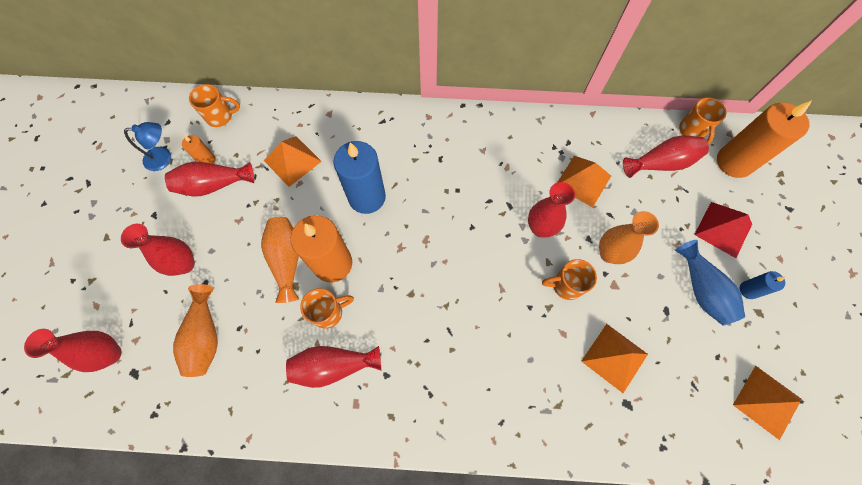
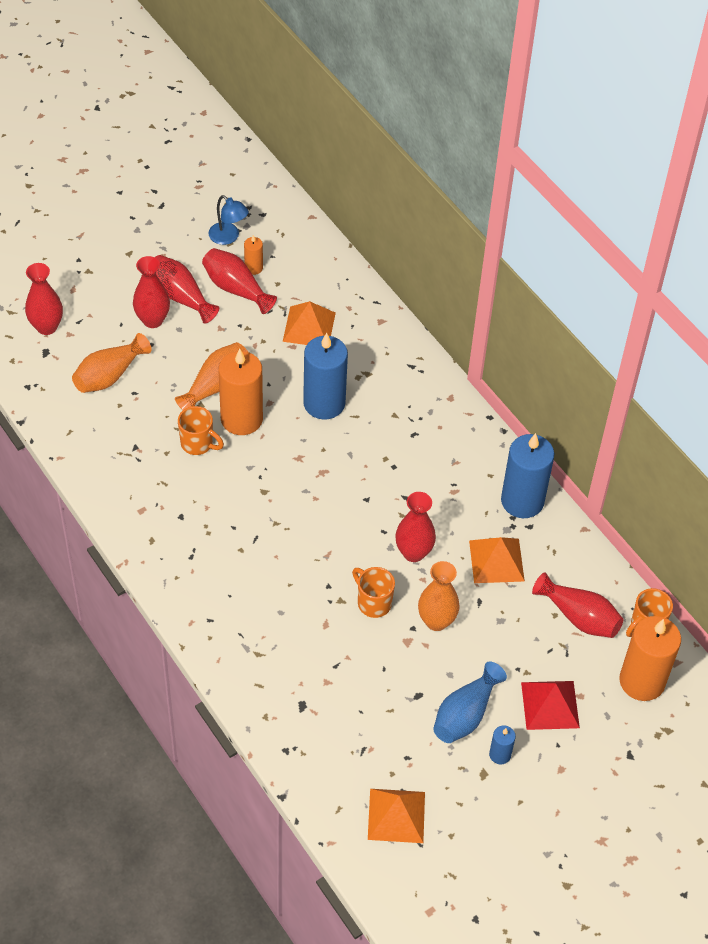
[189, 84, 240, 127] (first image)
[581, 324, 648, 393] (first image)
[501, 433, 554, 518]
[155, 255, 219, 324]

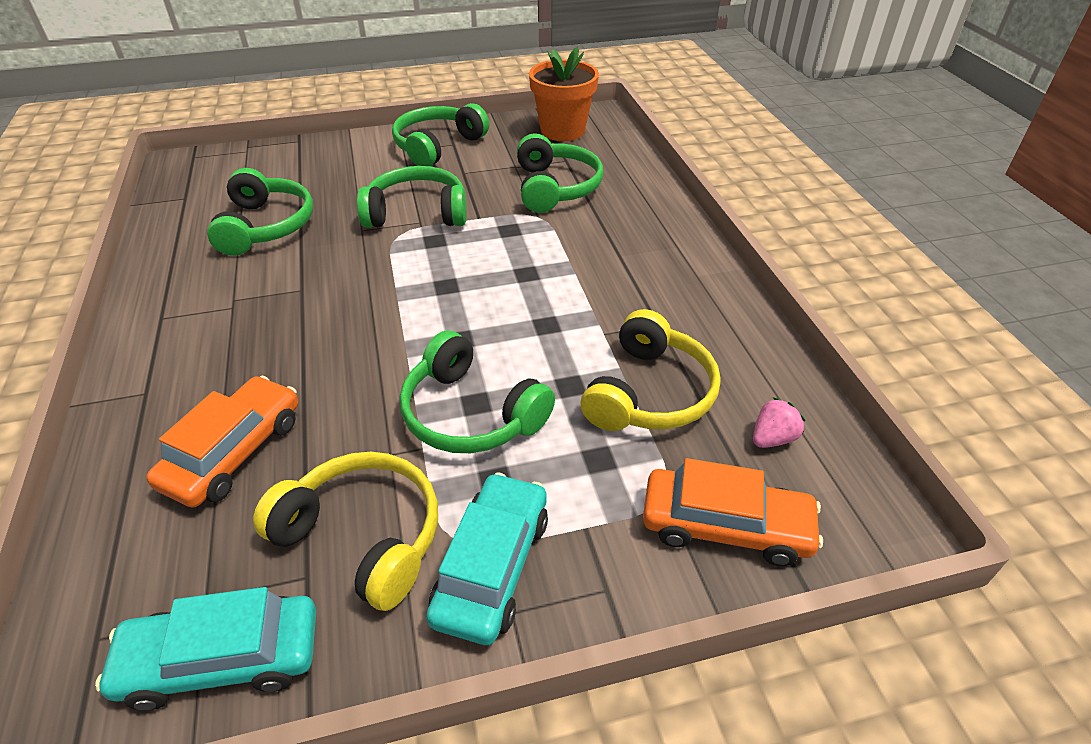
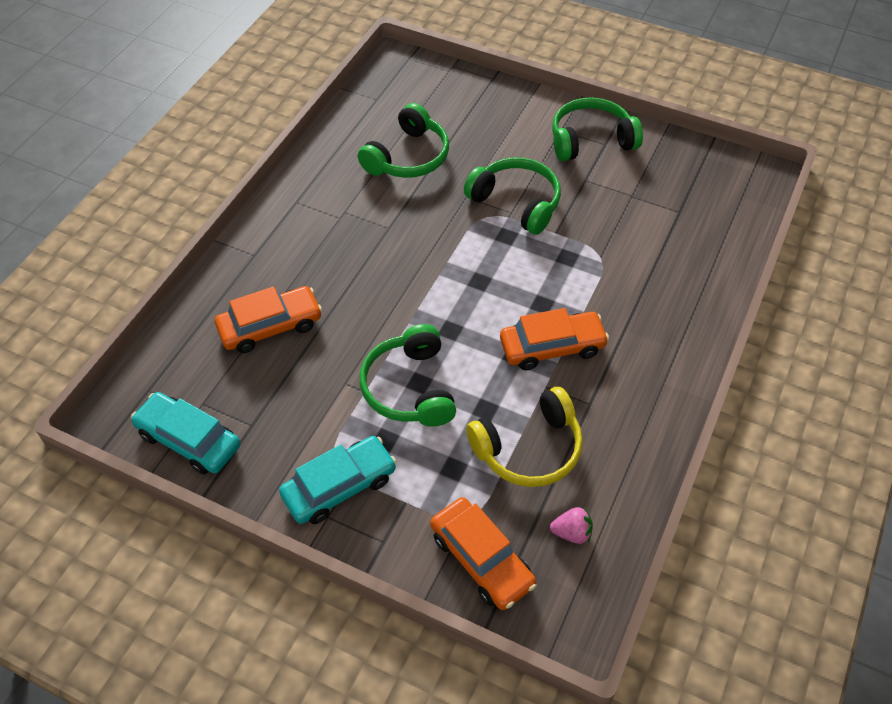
[253, 452, 438, 611] (first image)
[517, 133, 603, 213] (first image)
[529, 47, 599, 141] (first image)
[500, 308, 609, 370]

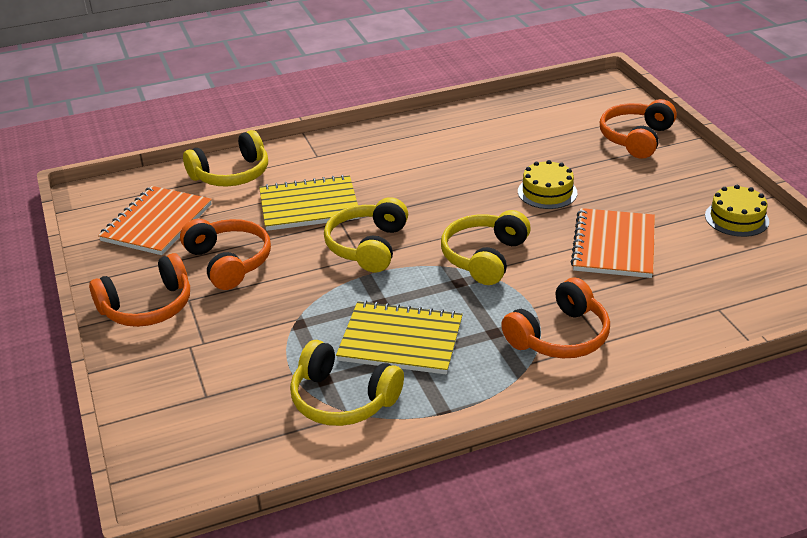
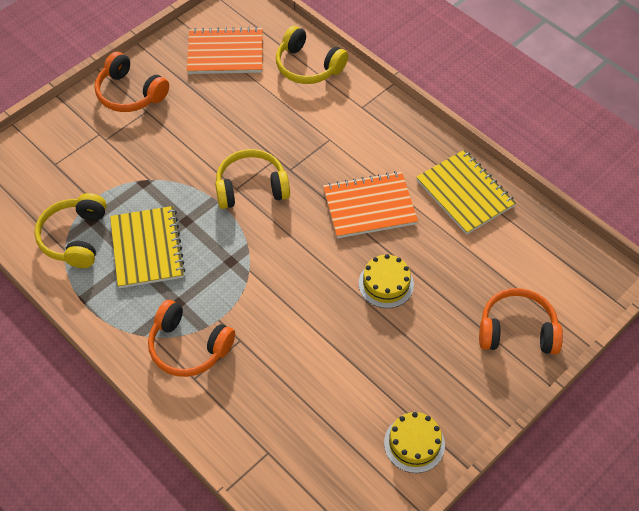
[180, 219, 271, 290] (first image)
[441, 210, 531, 285] (first image)
[416, 150, 516, 235]
[323, 171, 418, 238]

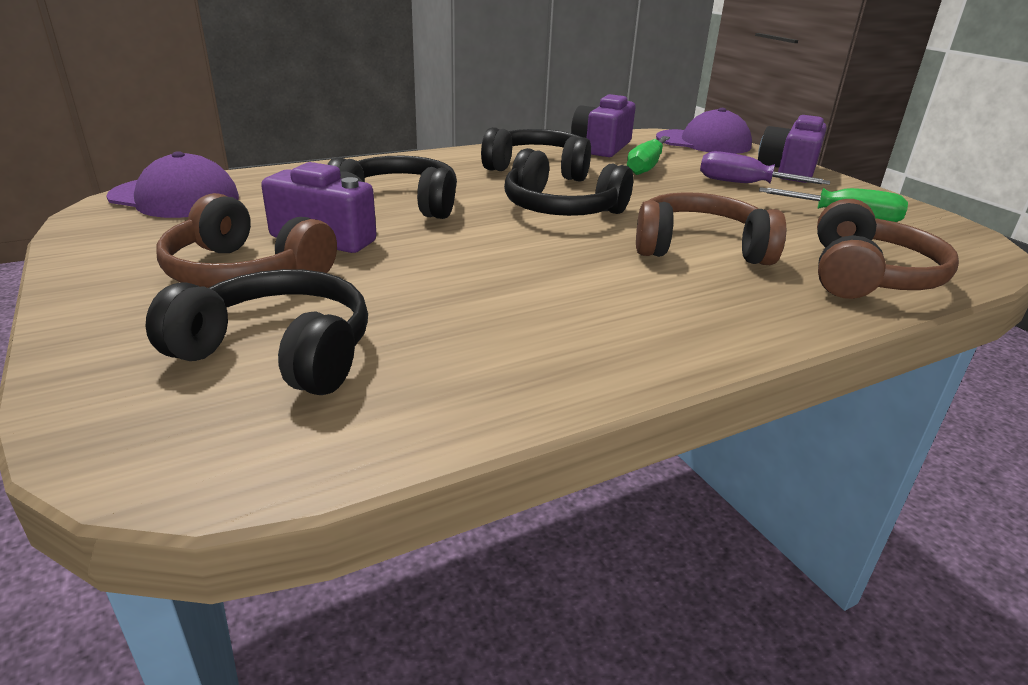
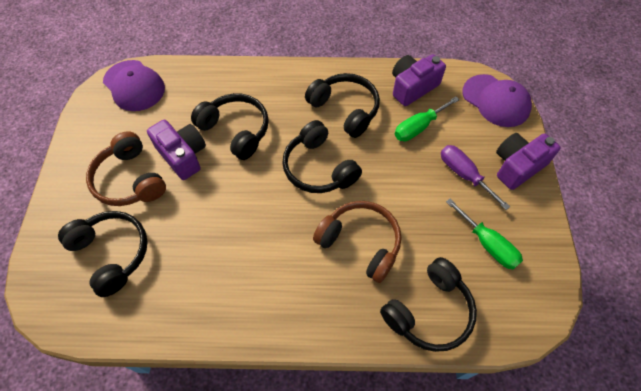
[380, 257, 477, 352]

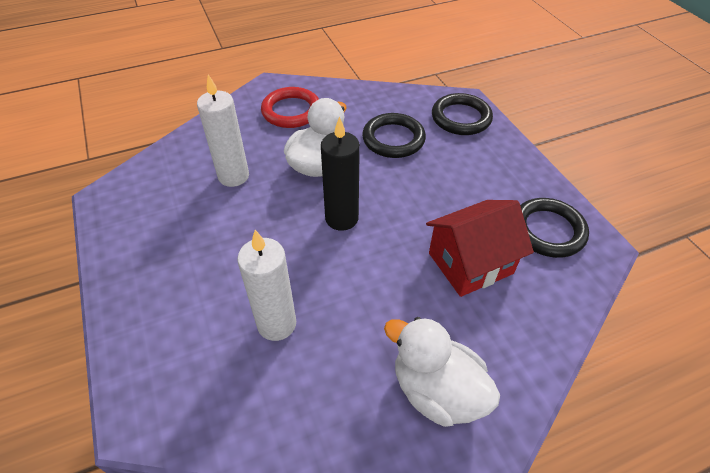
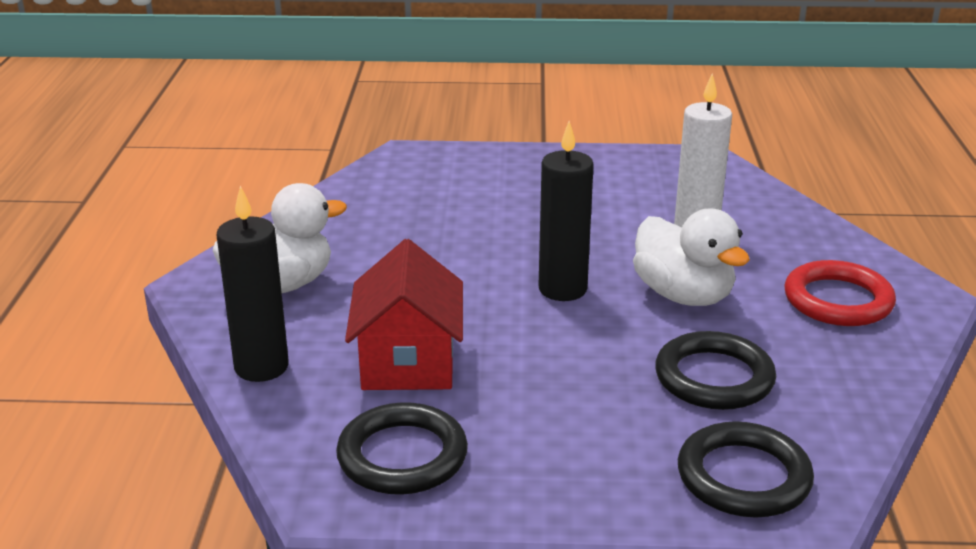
[237, 230, 296, 341] (first image)
[216, 186, 289, 382]

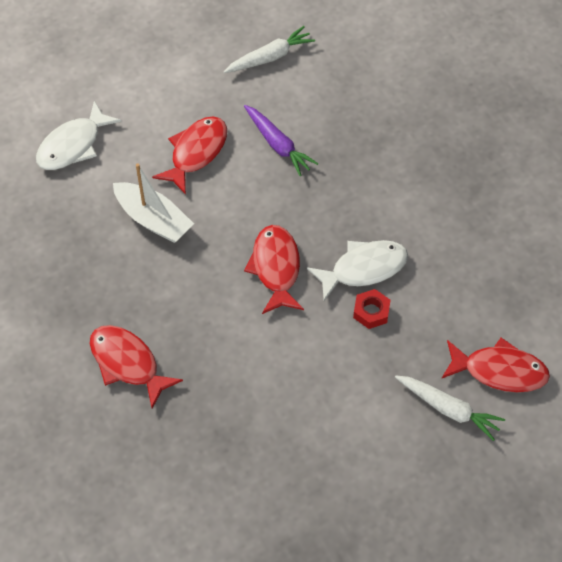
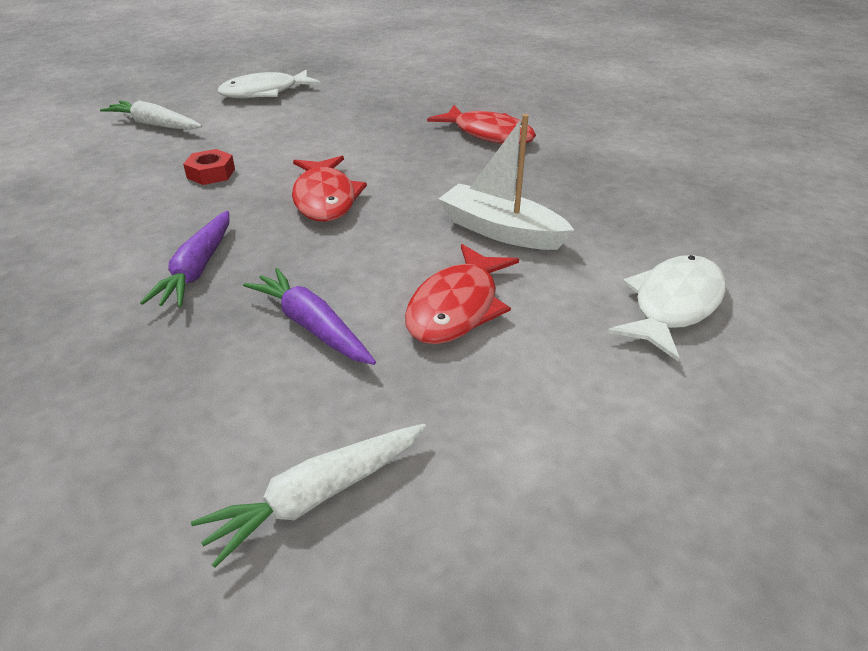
[441, 338, 550, 392] (first image)
[140, 210, 230, 307]
[218, 69, 321, 98]

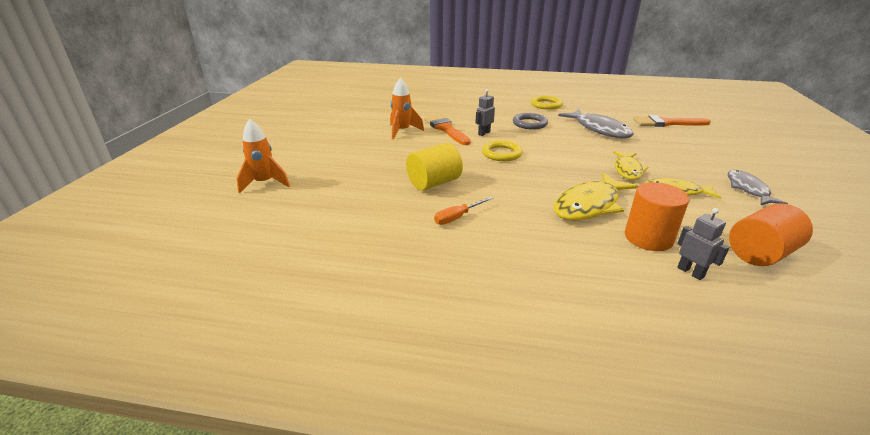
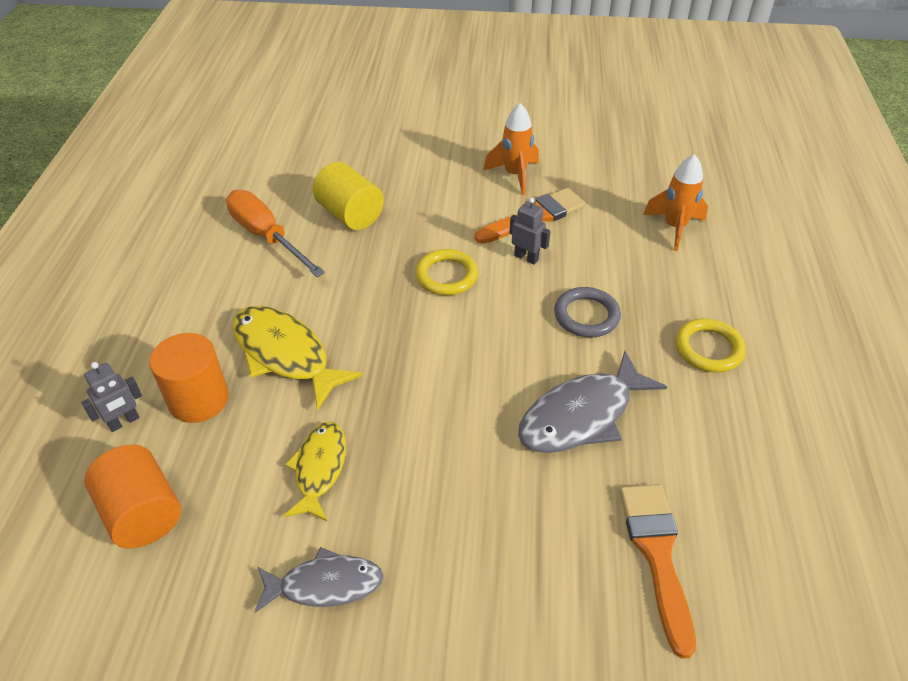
[613, 151, 648, 180] (first image)
[643, 154, 708, 251]
[226, 190, 325, 277]

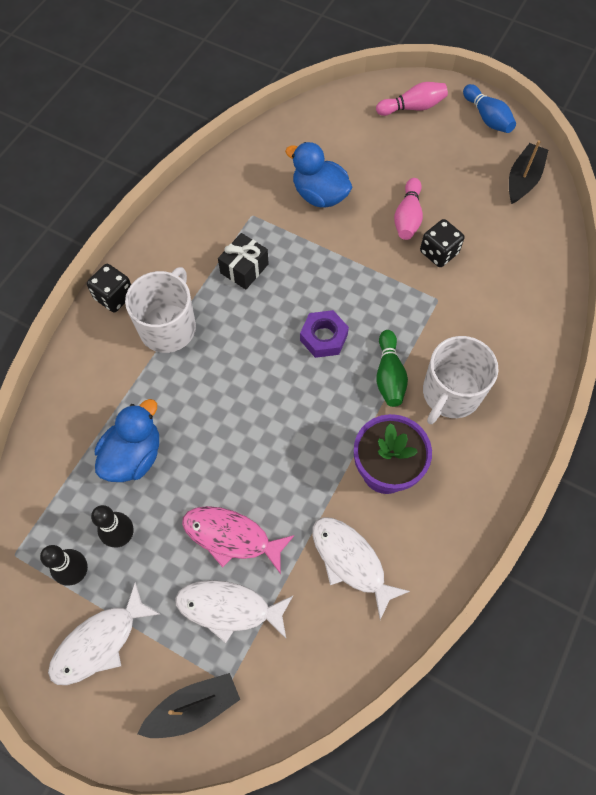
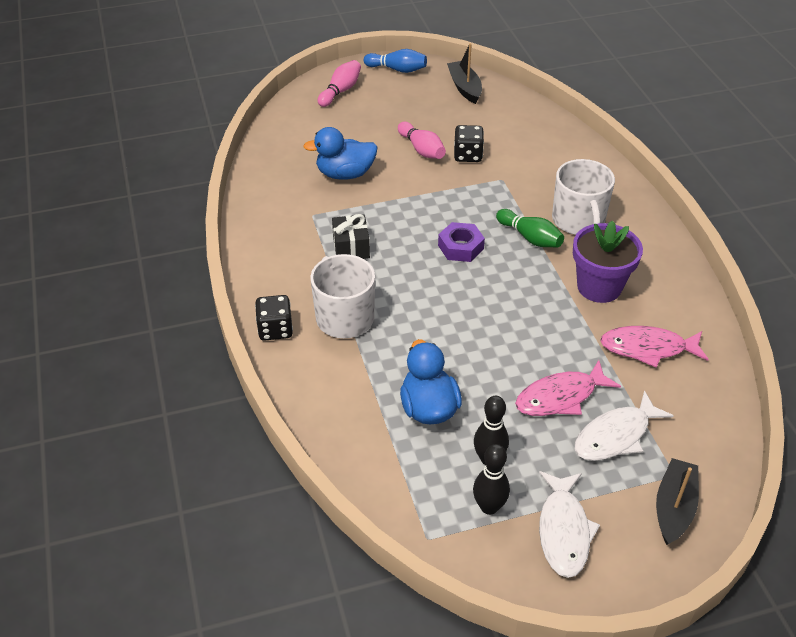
[600, 326, 709, 368]

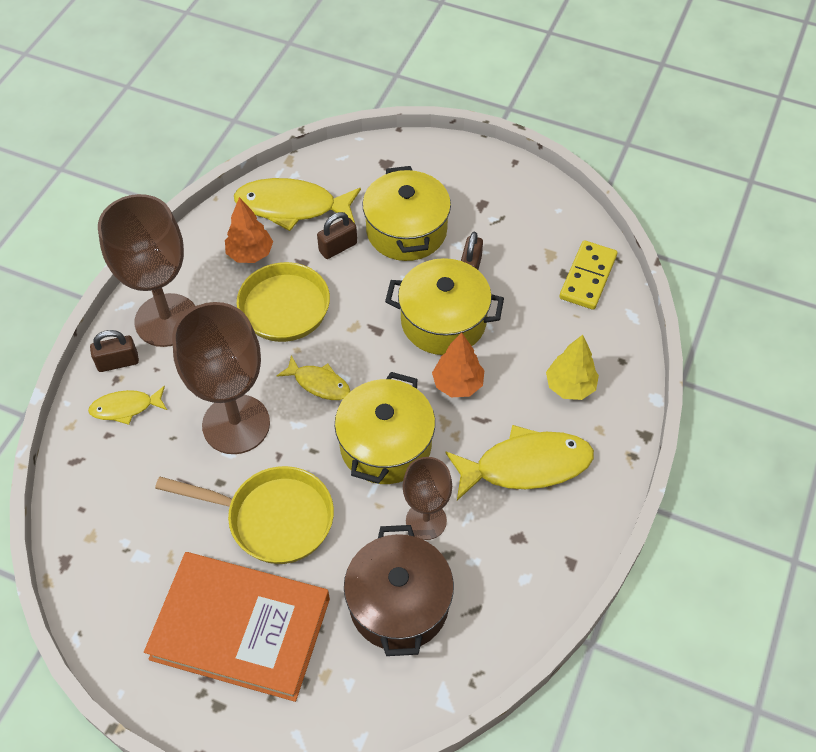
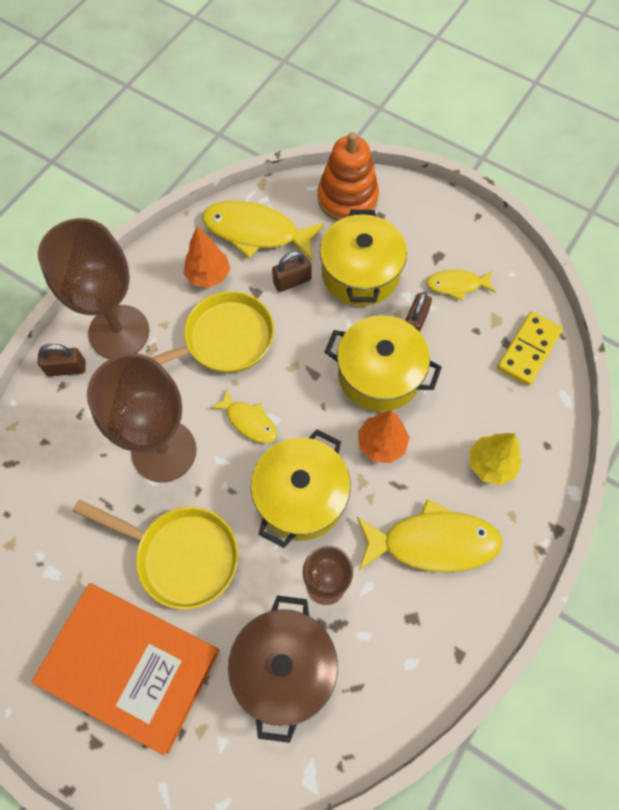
[318, 132, 379, 221]
[427, 270, 495, 300]

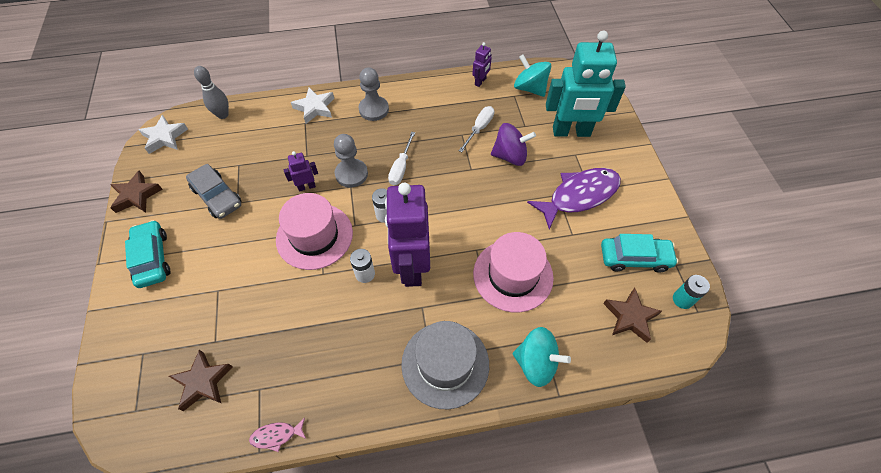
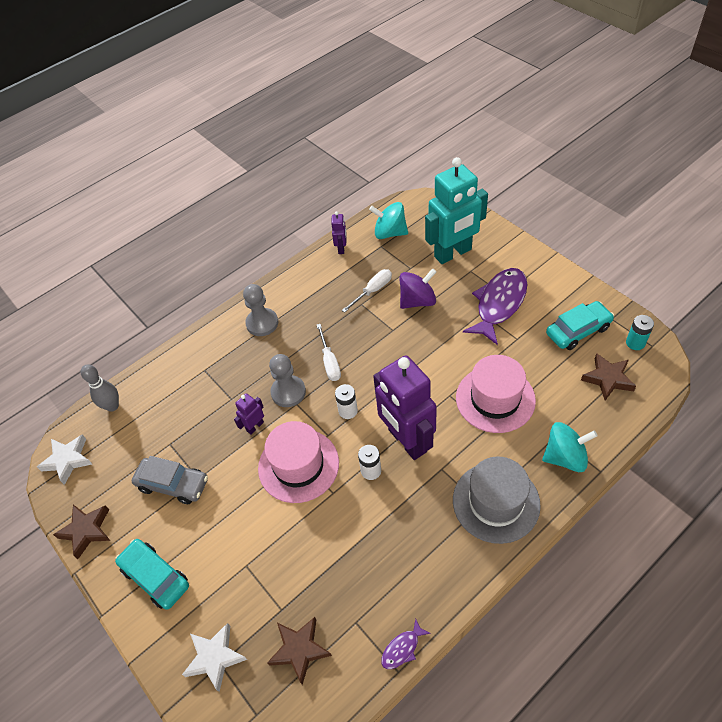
[182, 623, 247, 692]
[381, 619, 431, 669]
[342, 269, 392, 313]

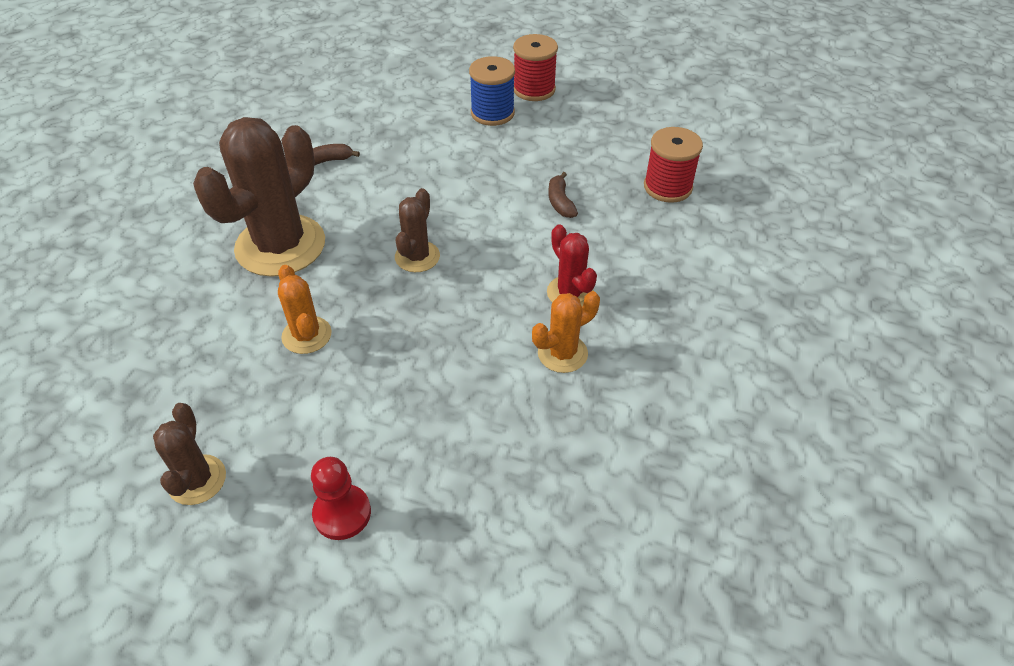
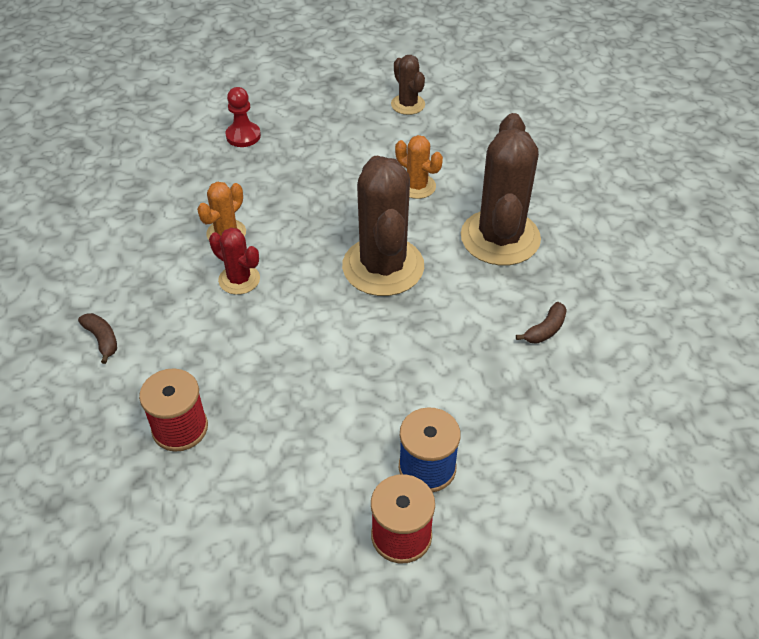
[226, 87, 261, 147]
[78, 313, 117, 364]
[342, 156, 424, 296]

